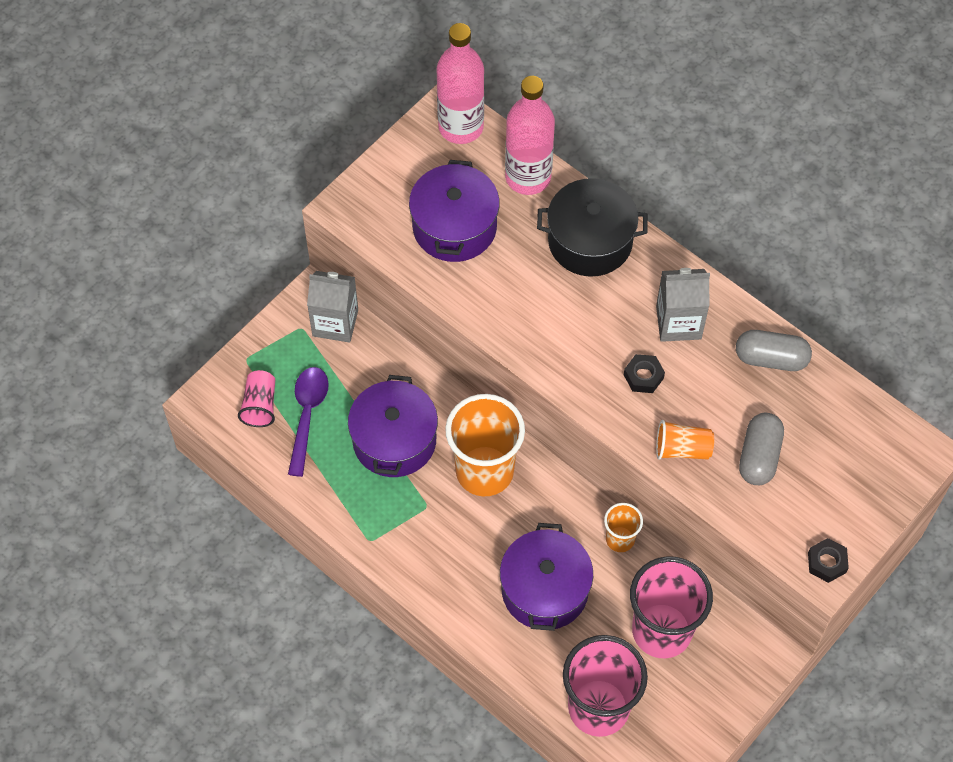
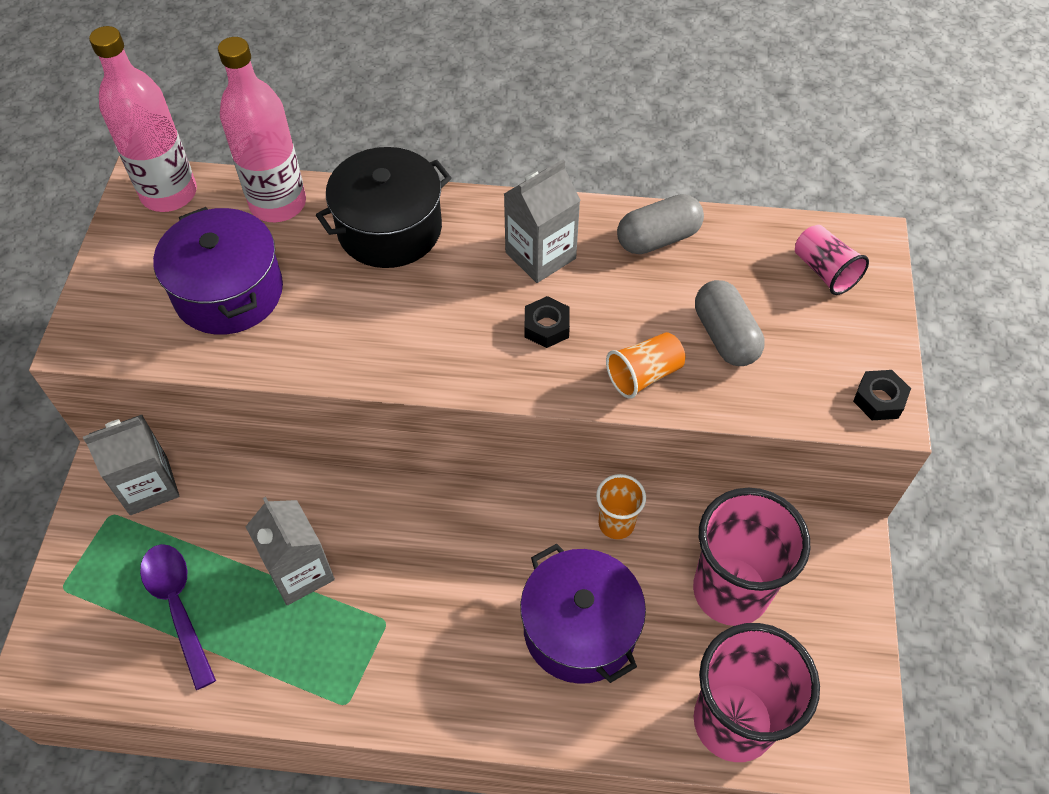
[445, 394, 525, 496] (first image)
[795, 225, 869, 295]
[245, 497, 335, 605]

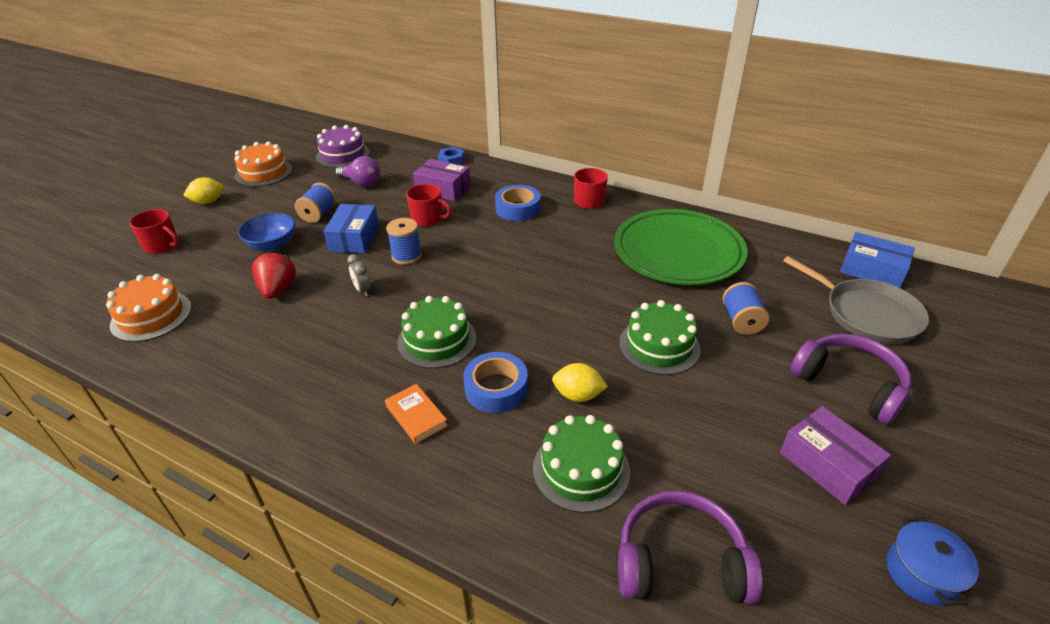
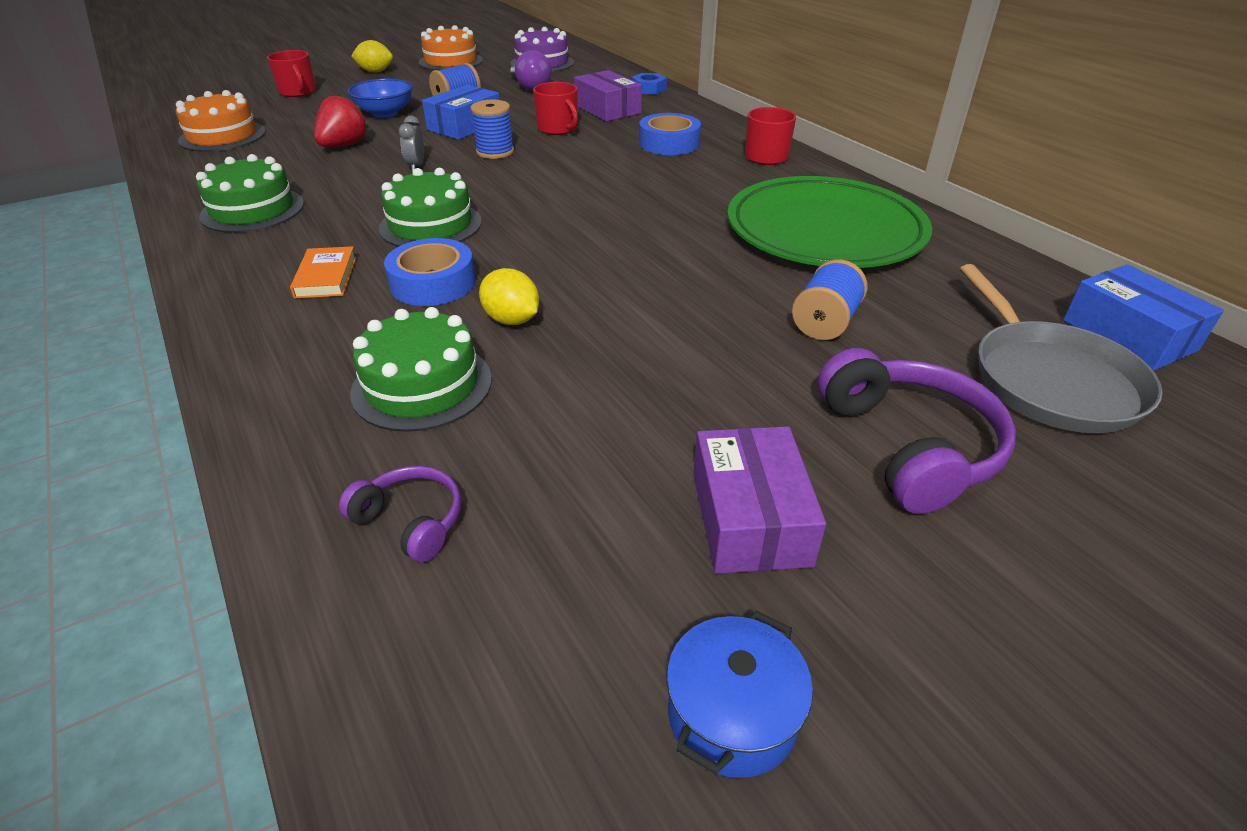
[196, 154, 304, 233]
[339, 466, 461, 563]

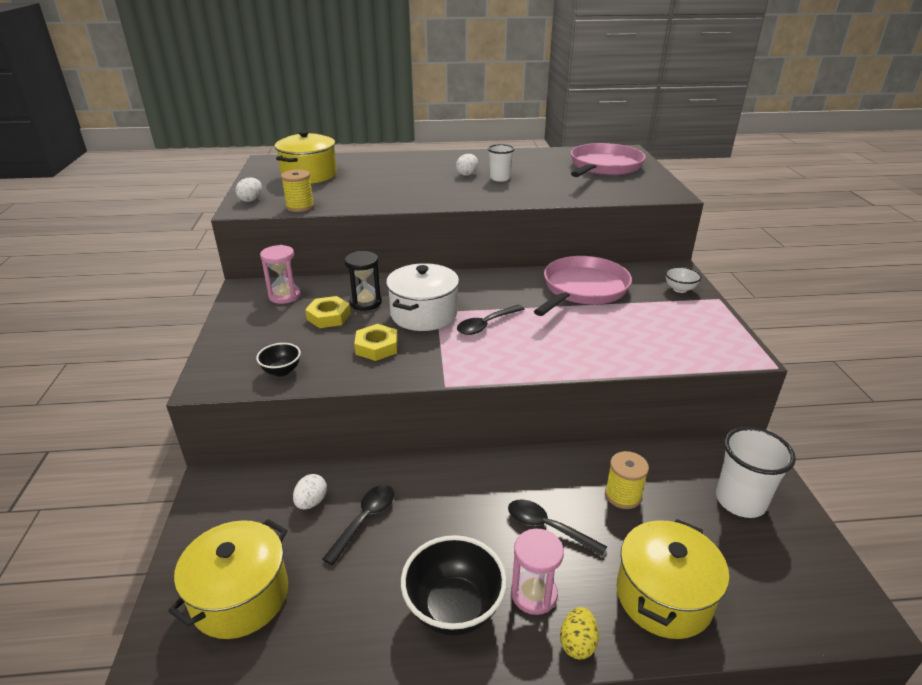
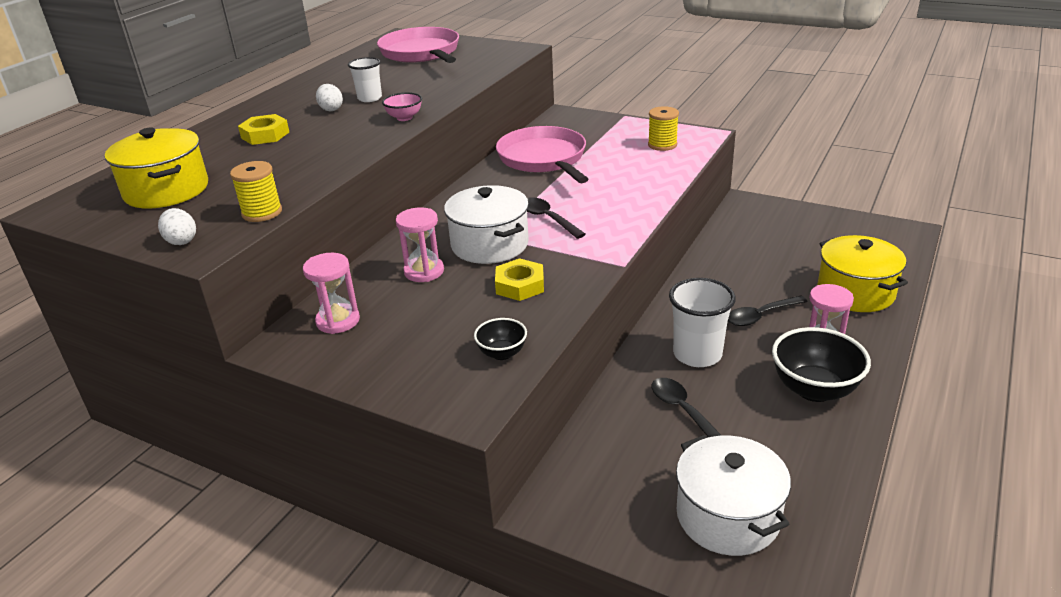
[293, 474, 327, 509] (first image)
[560, 607, 599, 659] (first image)
[665, 266, 702, 293] (first image)
[382, 92, 422, 121]
[238, 114, 289, 145]
[648, 106, 679, 151]
[669, 278, 736, 367]
[676, 435, 791, 556]
[396, 207, 444, 282]
[527, 197, 586, 239]

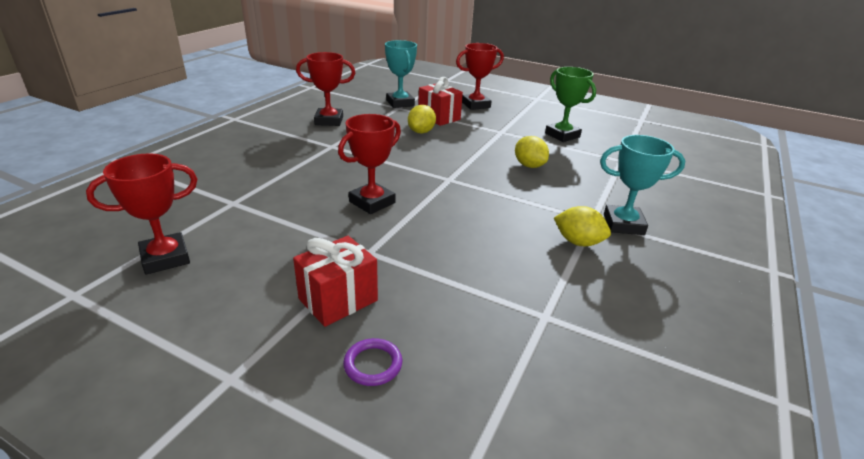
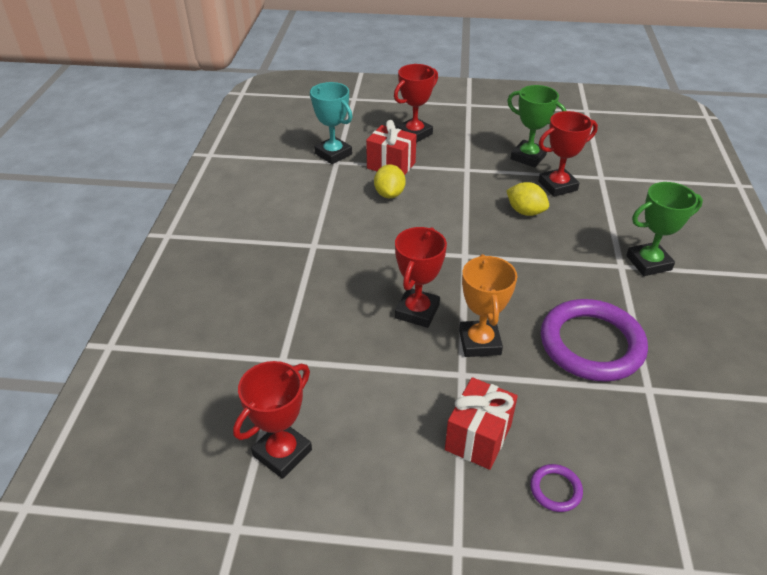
[554, 206, 611, 246] (first image)
[459, 254, 517, 357]
[541, 299, 648, 381]
[538, 111, 598, 197]
[626, 182, 703, 276]

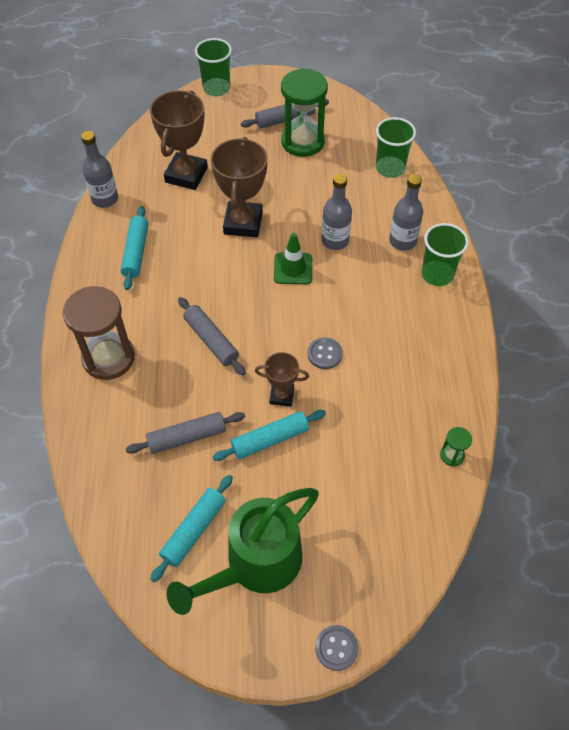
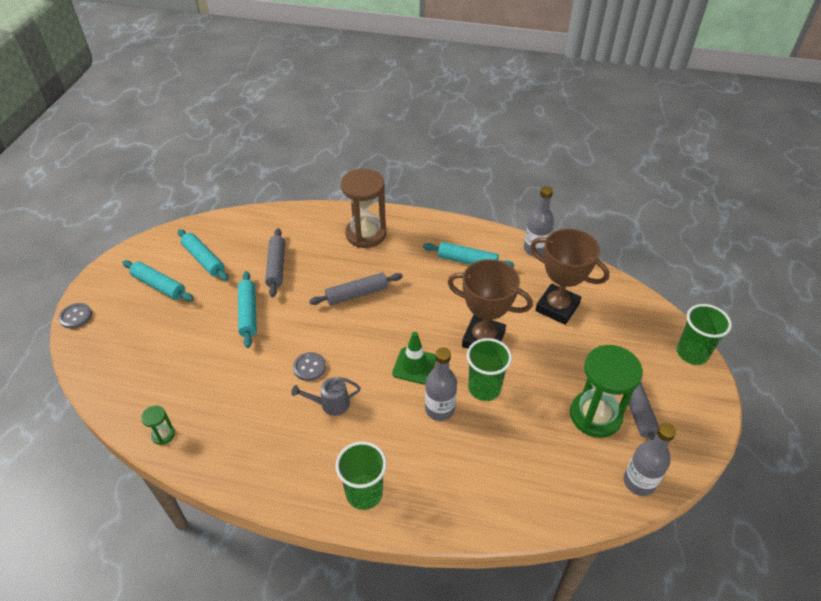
[255, 352, 309, 407] (first image)
[291, 377, 361, 416]
[467, 338, 512, 401]
[624, 423, 676, 496]
[122, 260, 194, 301]

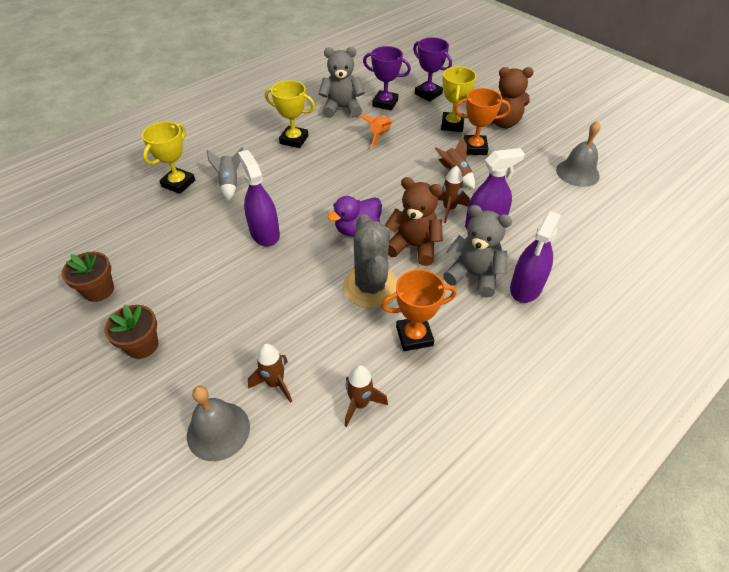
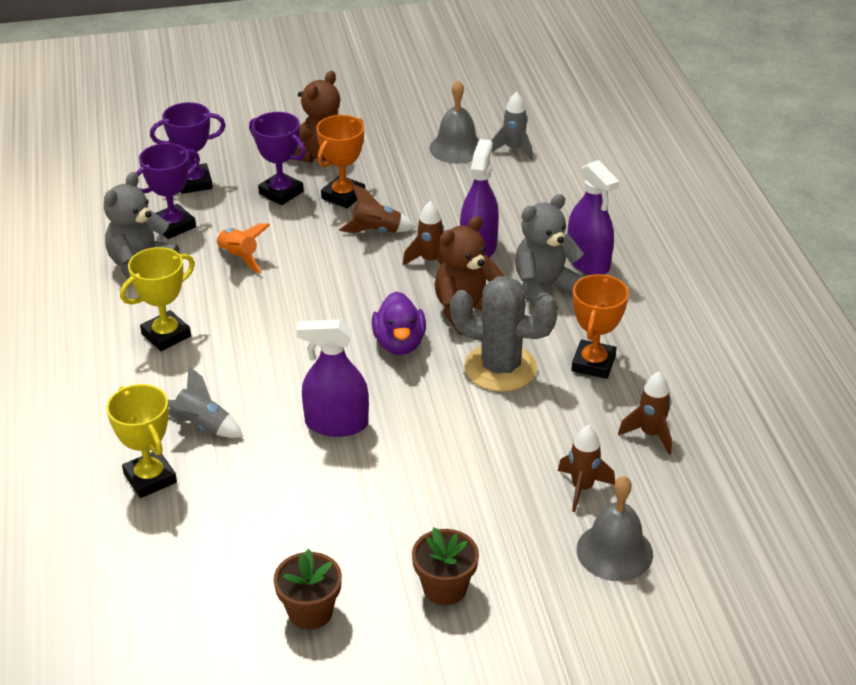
[491, 92, 533, 161]
[249, 112, 306, 205]

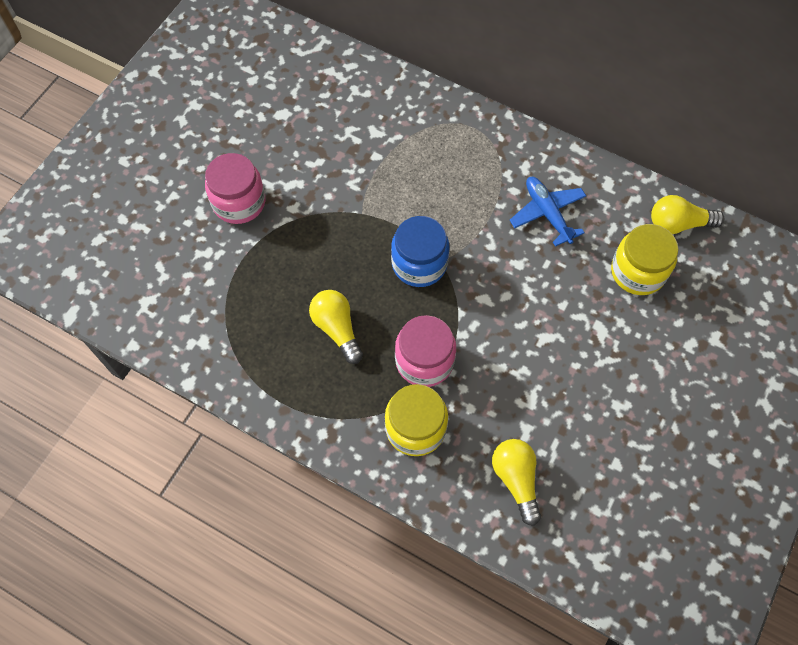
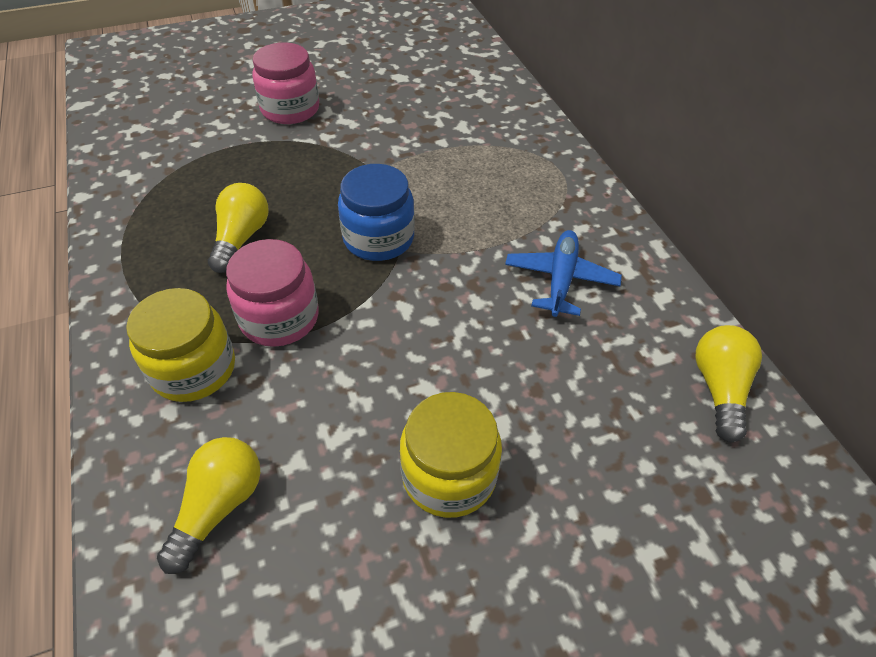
[400, 392, 502, 518]
[696, 325, 762, 442]

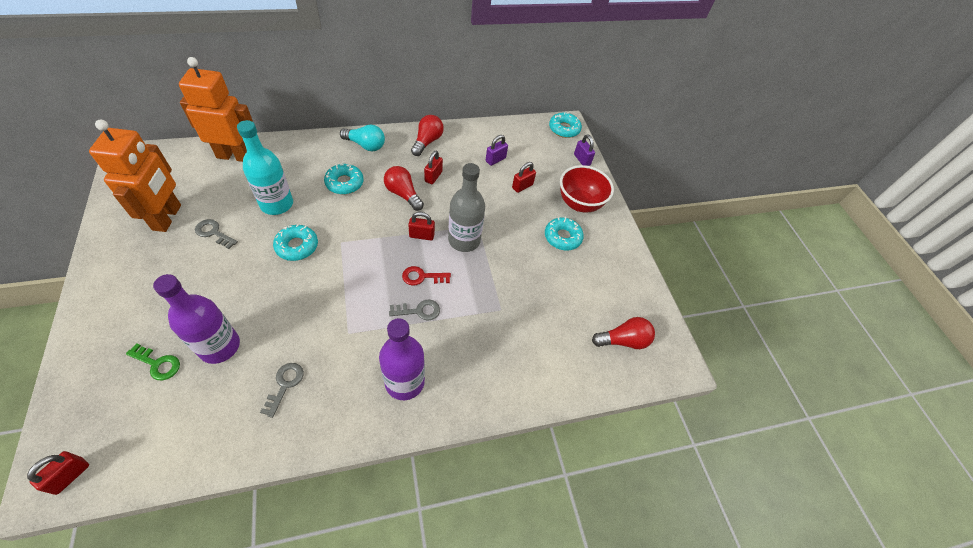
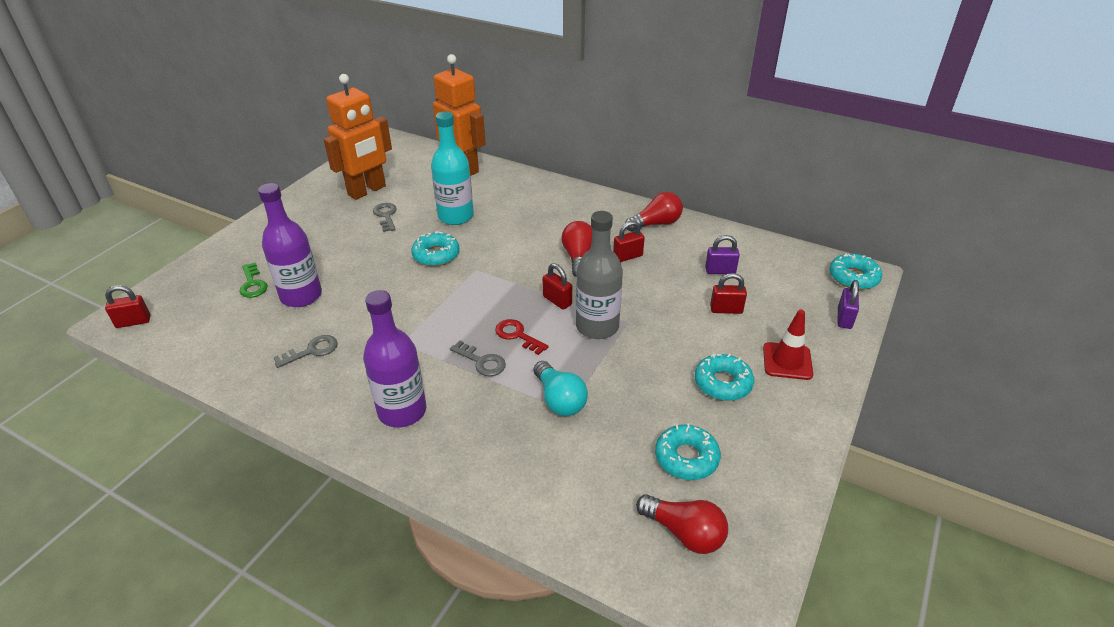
[655, 423, 721, 480]
[534, 361, 588, 416]
[763, 310, 813, 380]

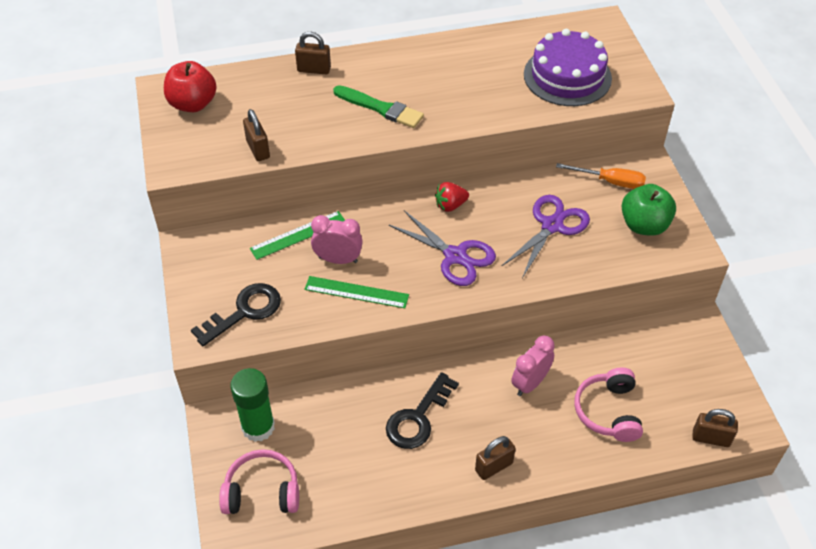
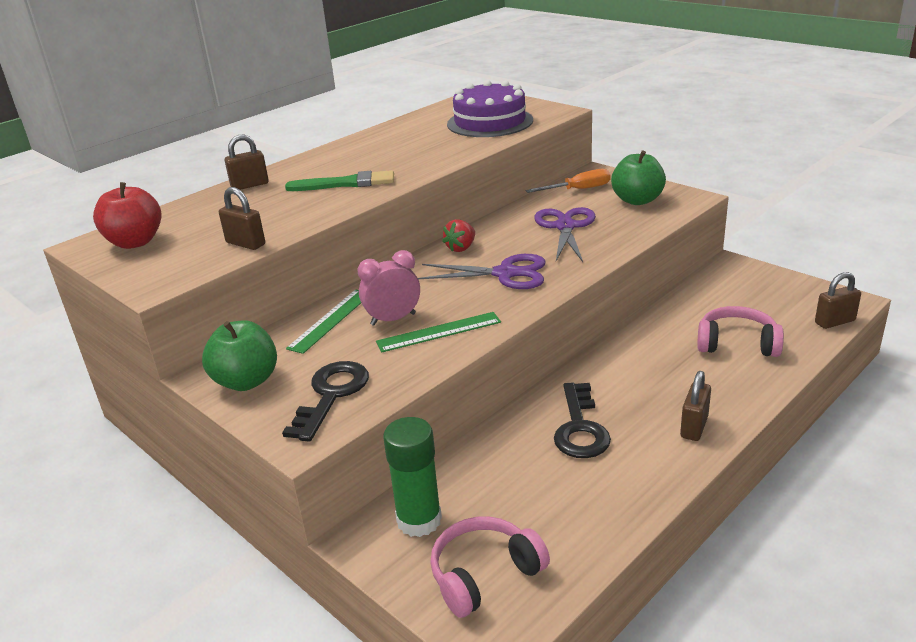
[511, 336, 555, 396] (first image)
[202, 320, 277, 391]
[697, 306, 784, 357]

